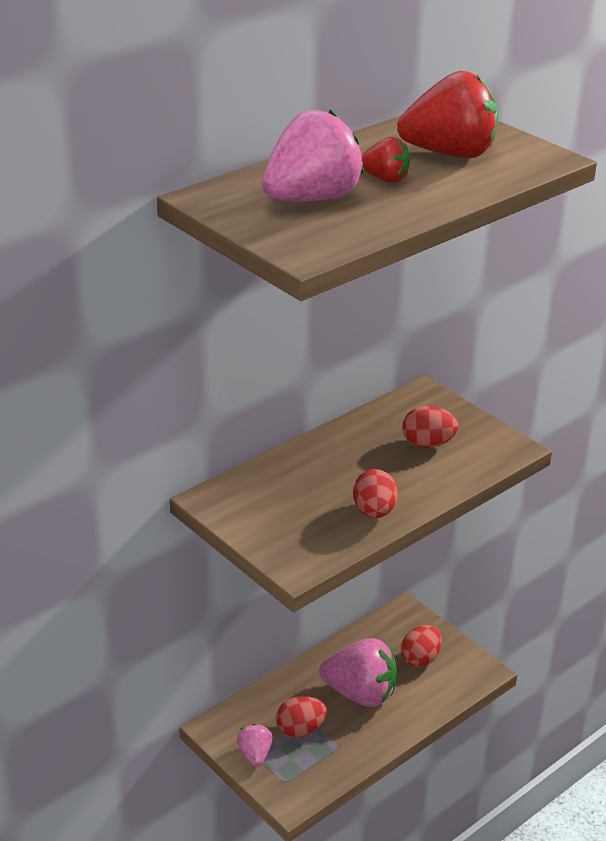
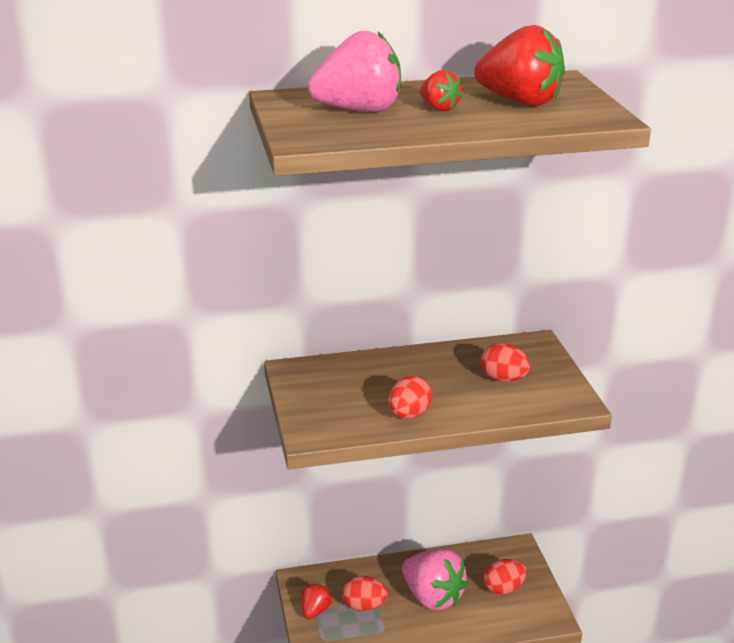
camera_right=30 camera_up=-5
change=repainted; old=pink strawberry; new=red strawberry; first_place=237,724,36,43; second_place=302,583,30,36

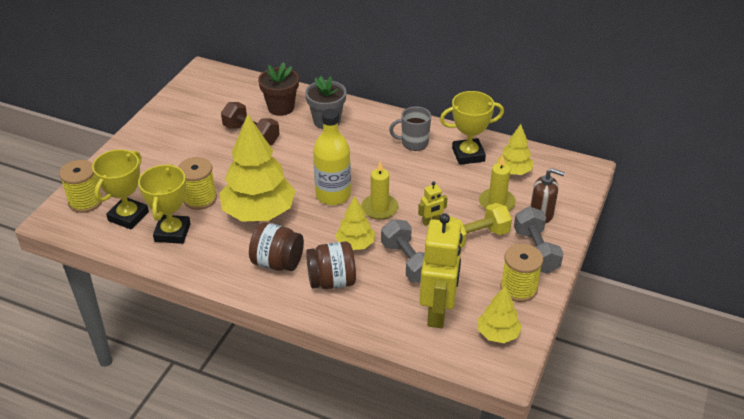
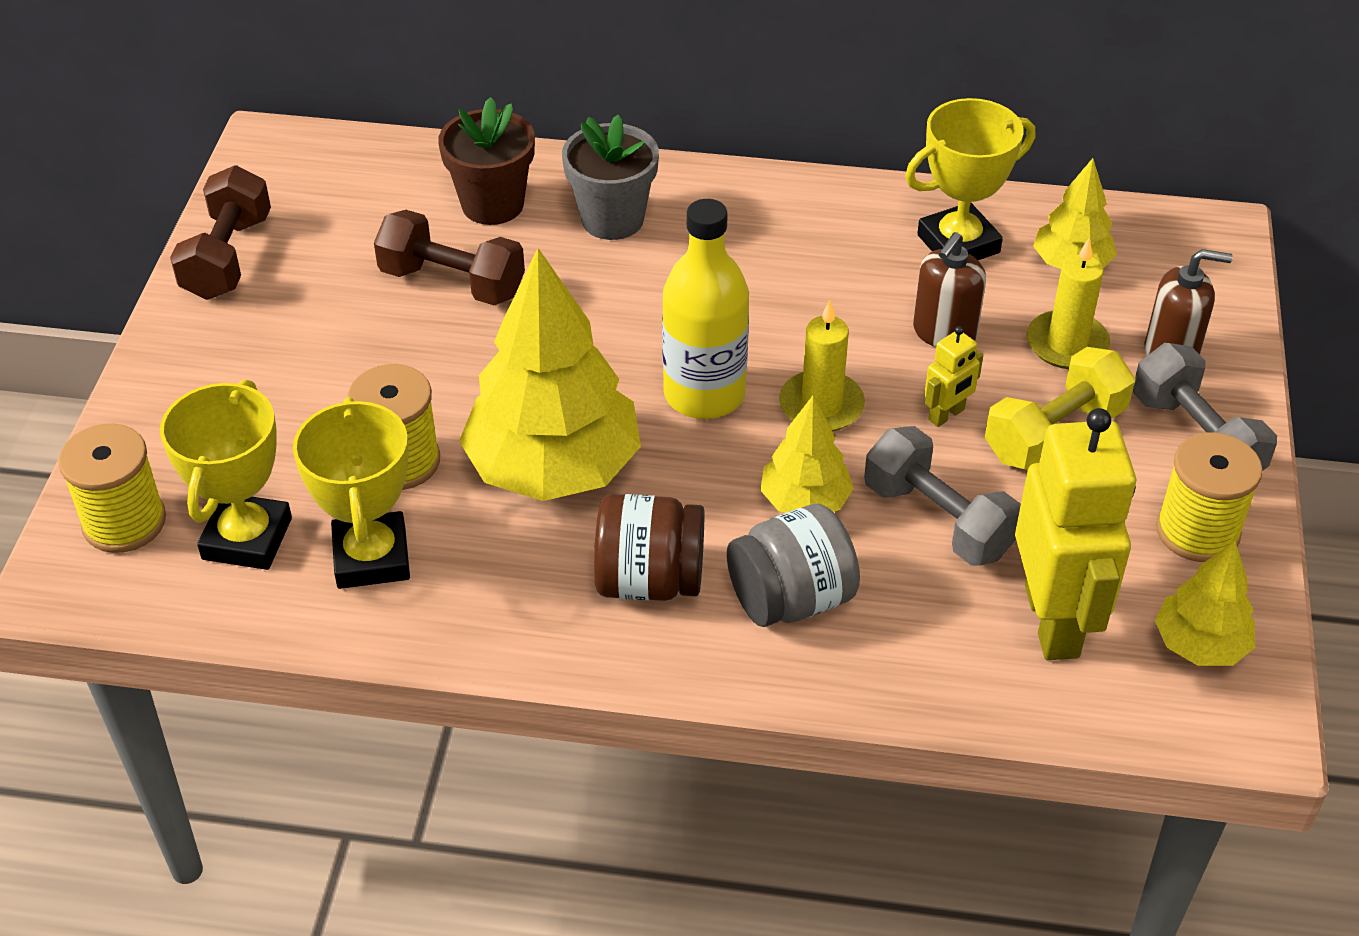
camera_right=-15 camera_up=5
change=new; new=brown dumbbell; second_place=170,165,101,135
change=repainted; old=brown jar; new=grey jar; first_place=306,241,50,48; second_place=727,504,133,123
change=new; new=brown soap dispenser; second_place=913,232,73,115
change=gone; old=grey mug; first_place=389,107,42,44

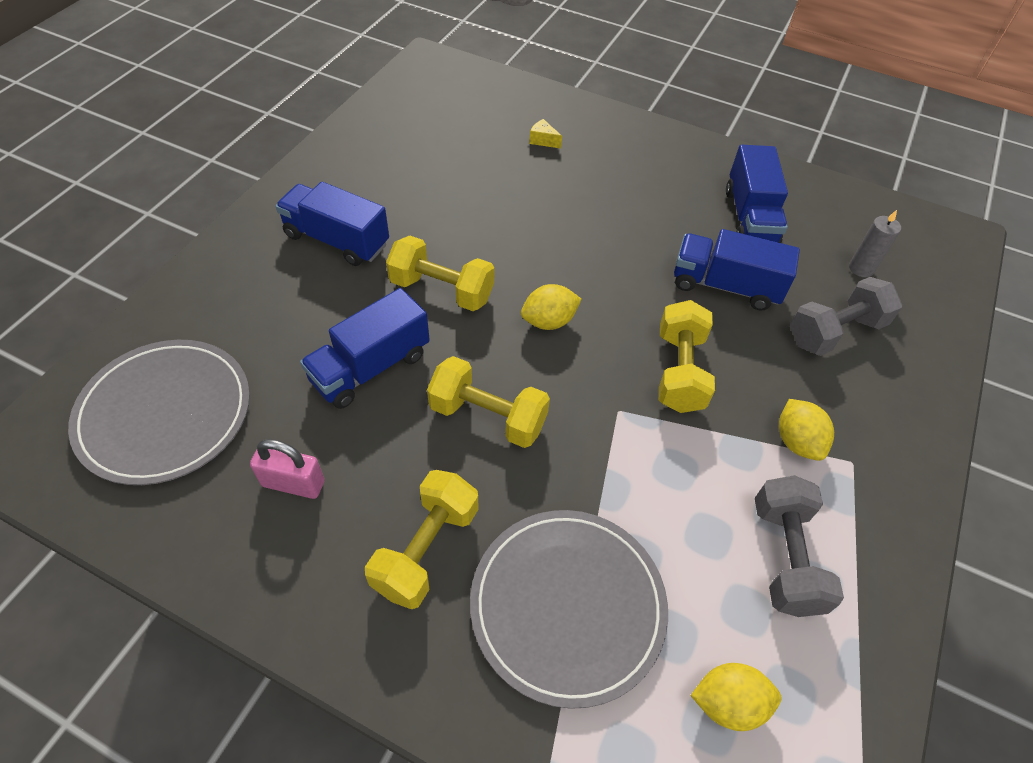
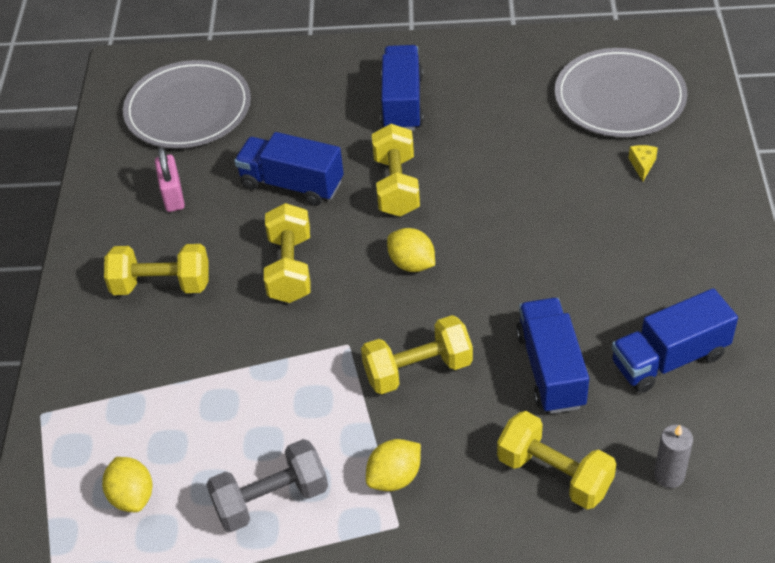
camera_right=70 camera_up=-5
change=repainted; old=grey dumbbell; new=yellow dumbbell; first_place=790,277,112,79; second_place=497,411,119,98
change=shifted; old=grey plate; first_place=470,510,198,199; second_place=555,48,133,89

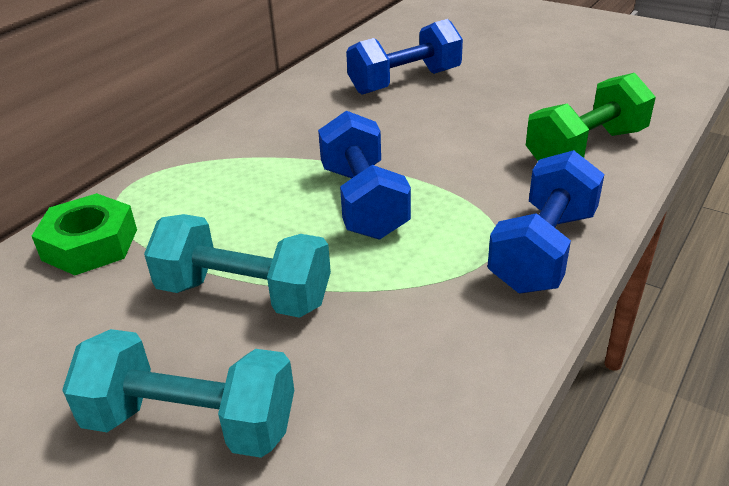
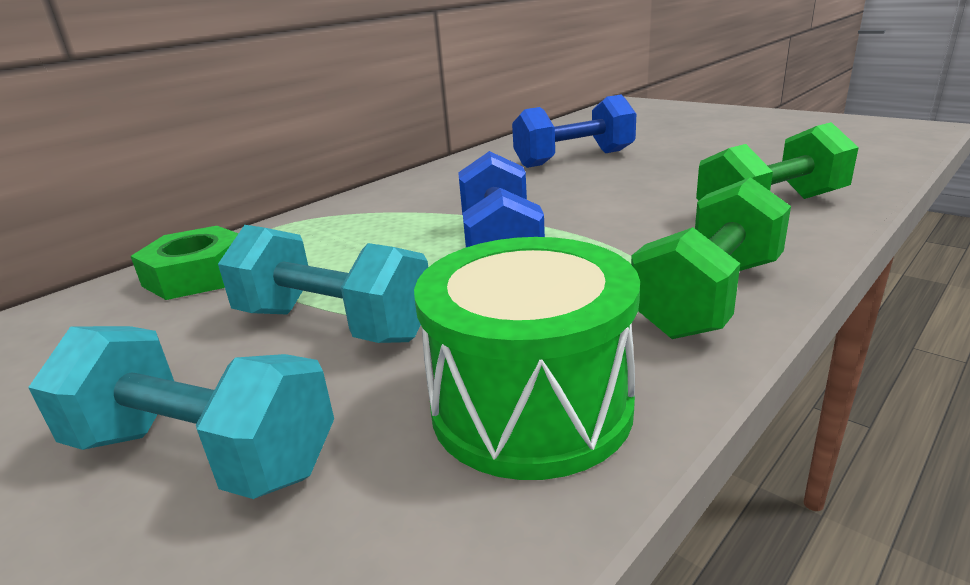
camera_right=10 camera_up=-10
change=new; new=green drum; second_place=414,237,226,243
change=repainted; old=blue dumbbell; new=green dumbbell; first_place=487,150,117,143; second_place=631,177,160,162

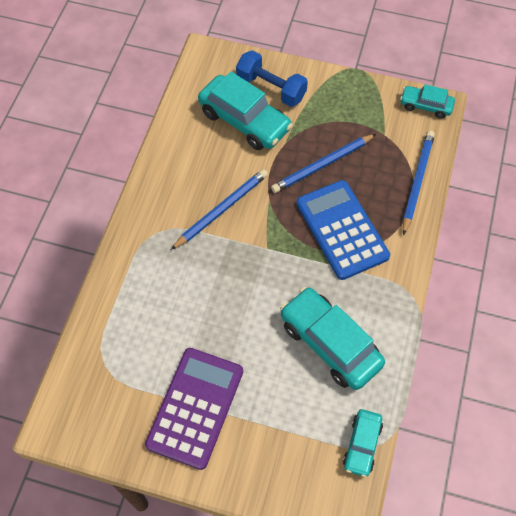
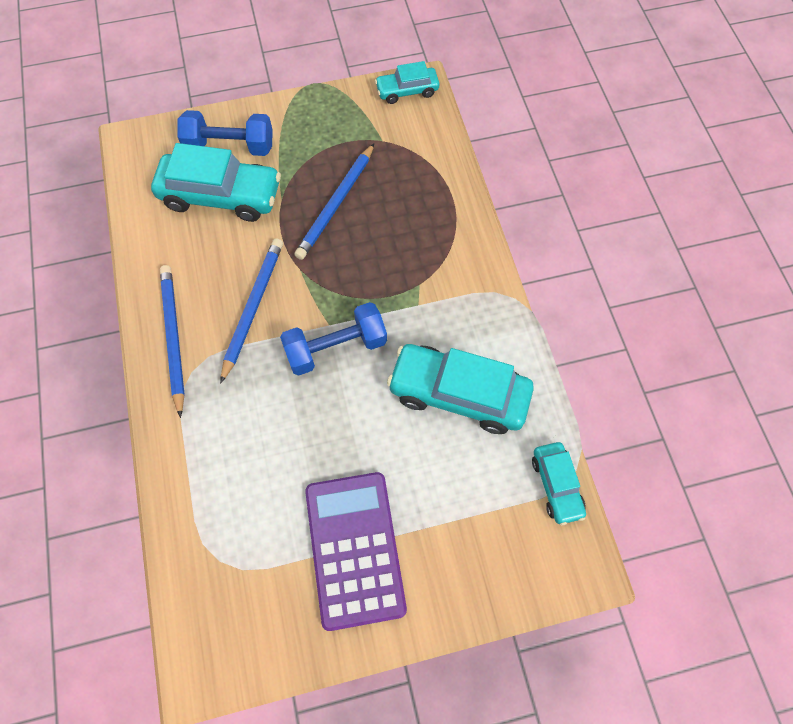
camera_right=-30 camera_up=5
change=shifted; old=blue pencil; first_place=403,130,32,106; second_place=160,265,25,153
change=new; new=blue dumbbell; second_place=280,302,107,74
change=gone; old=blue calculator; first_place=296,180,94,100

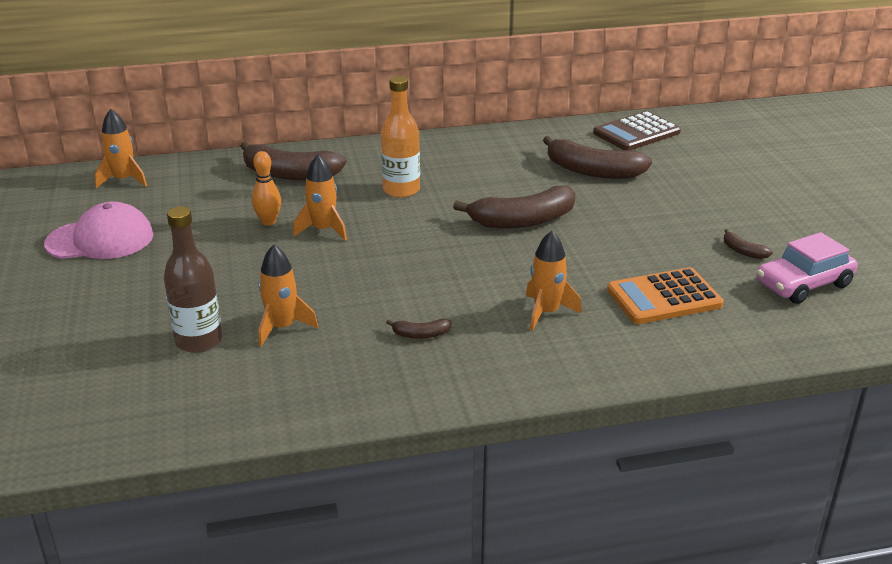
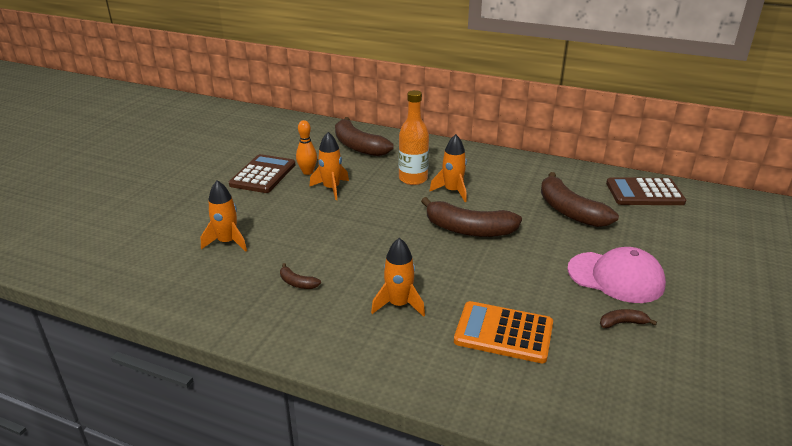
camera_right=35 camera_up=0
change=new; new=brown calculator; second_place=229,154,66,39
change=shifted; old=orange rocket; first_place=95,109,52,79; second_place=429,134,38,68
change=shifted; old=pink cap; first_place=44,201,109,58; second_place=567,247,99,56
change=rotated; old=brown banana; first_place=724,229,49,30; second_place=600,309,57,19; degrees=90
change=gone; old=brown bottle; first_place=164,206,58,147
change=gone; old=pink car; first_place=756,232,101,72

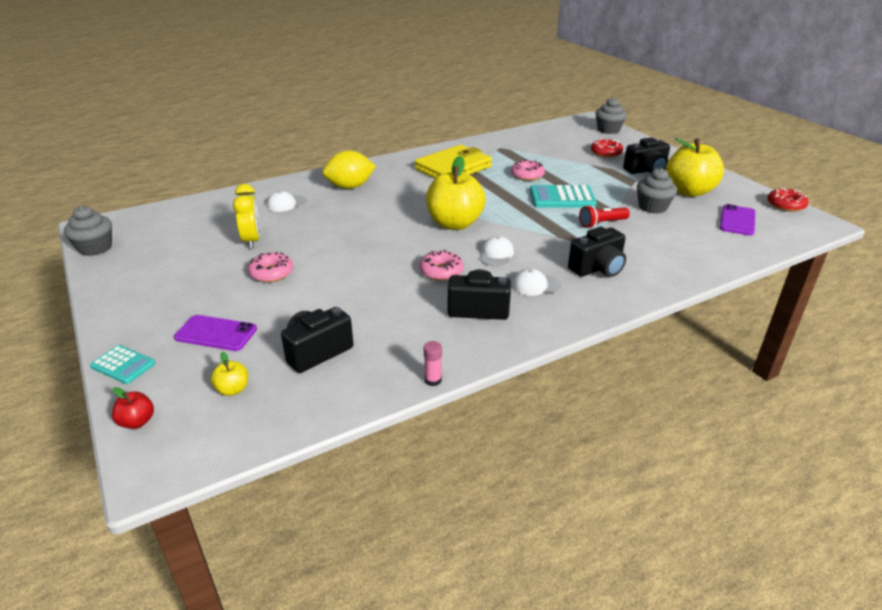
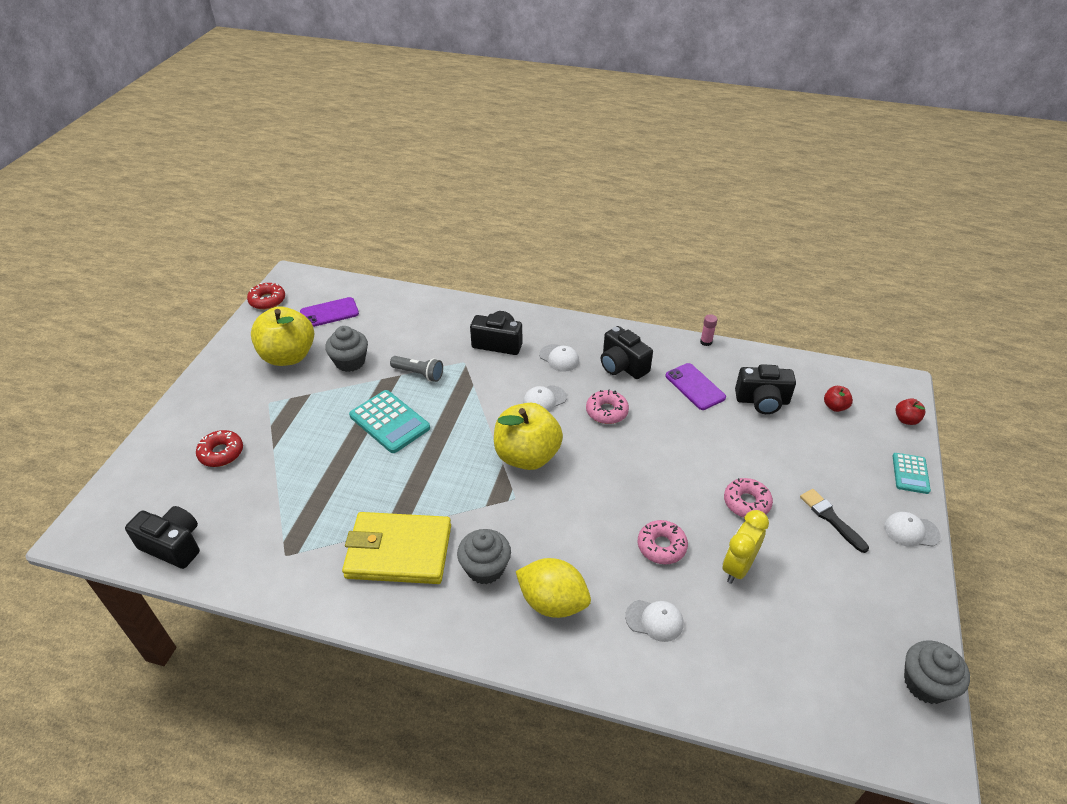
camera_right=-135 camera_up=10
change=shifted; old=black camera; first_place=623,137,47,37; second_place=125,506,75,63
change=repainted; old=red flashlight; new=grey flashlight; first_place=579,205,51,23; second_place=390,356,53,26
change=shifted; old=grey cupcake; first_place=596,97,31,37; second_place=457,529,54,55
change=shifted; old=pink donut; first_place=511,160,34,21; second_place=638,520,50,44
change=shifted; old=purple phone; first_place=174,315,83,36; second_place=666,363,60,47
change=new; new=black brush; second_place=800,489,69,64
change=repainted; old=yellow apple; new=red apple; first_place=211,352,37,44; second_place=824,386,29,26
change=new; new=white cap; second_place=884,512,57,35
change=rotated; old=turquoise calculator; first_place=90,345,66,39; second_place=893,453,38,41; degrees=-150

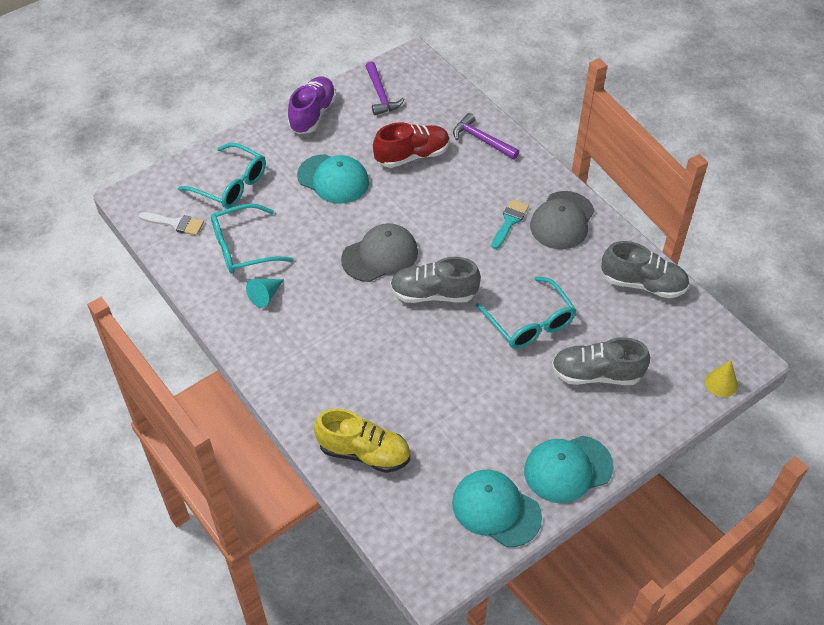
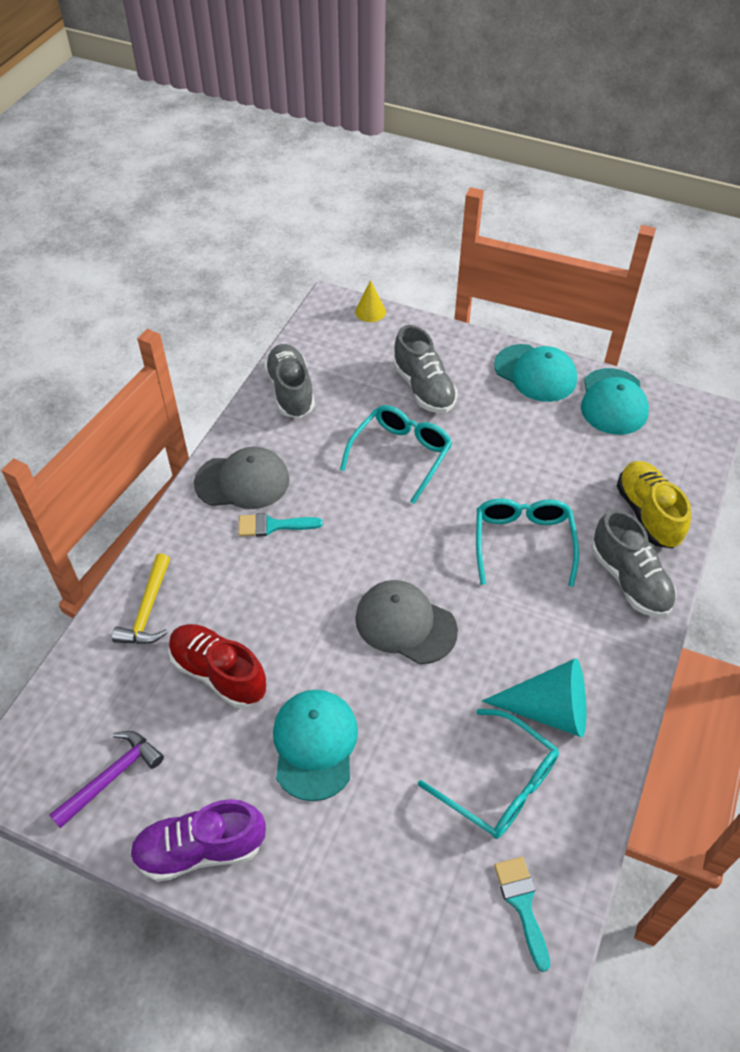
camera_right=-120 camera_up=0
change=repainted; old=purple hammer; new=yellow hammer; first_place=453,113,66,47; second_place=112,553,58,91
change=shifted; old=turquoise glasses; first_place=178,143,88,66; second_place=476,498,103,89
change=scaled; old=turquoise cone; first_place=246,279,38,29; second_place=482,658,104,79; factor=1.79
change=repainted; old=white brush; new=turquoise brush; first_place=139,212,65,24; second_place=494,857,56,115
change=shifted; old=grey shoe; first_place=390,257,91,46; second_place=592,509,85,108

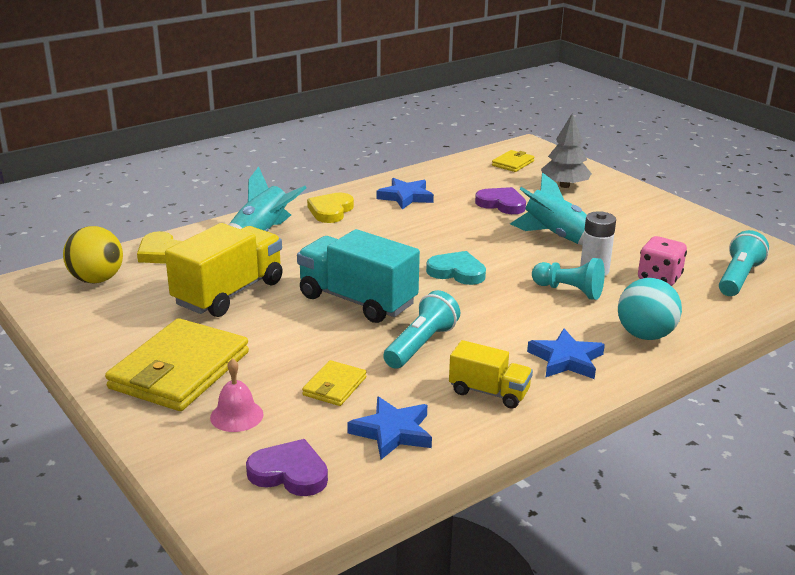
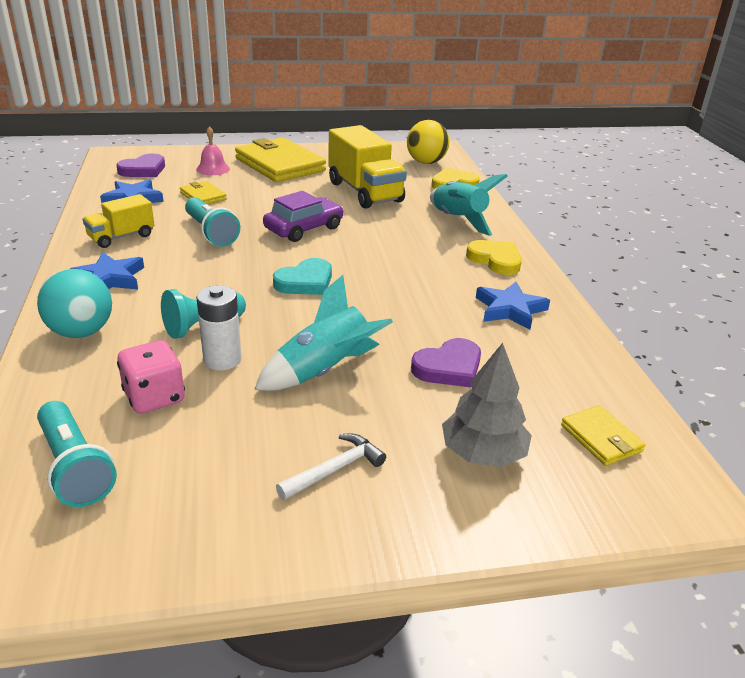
camera_right=115 camera_up=5
change=swapped; old=turquoise truck; new=purple car; first_place=297,229,123,94; second_place=263,191,80,51
change=new; new=white hammer; second_place=276,433,110,67

